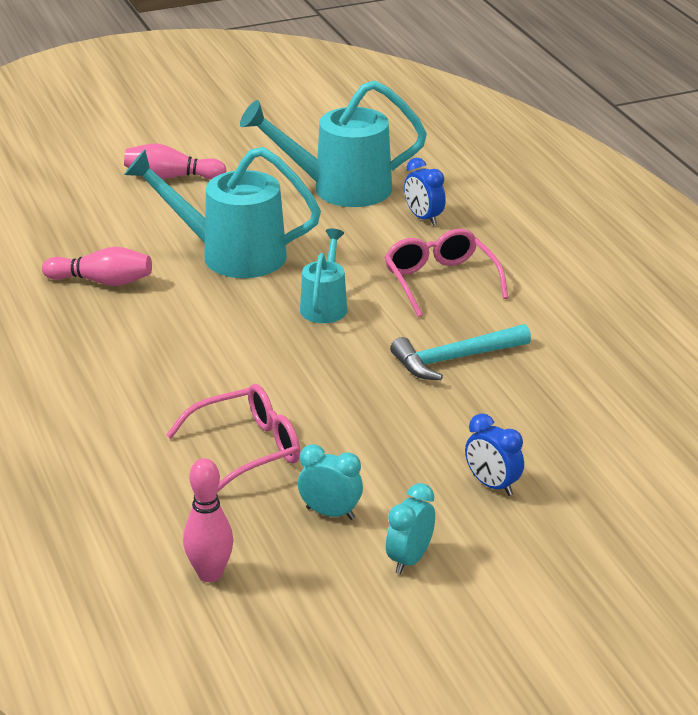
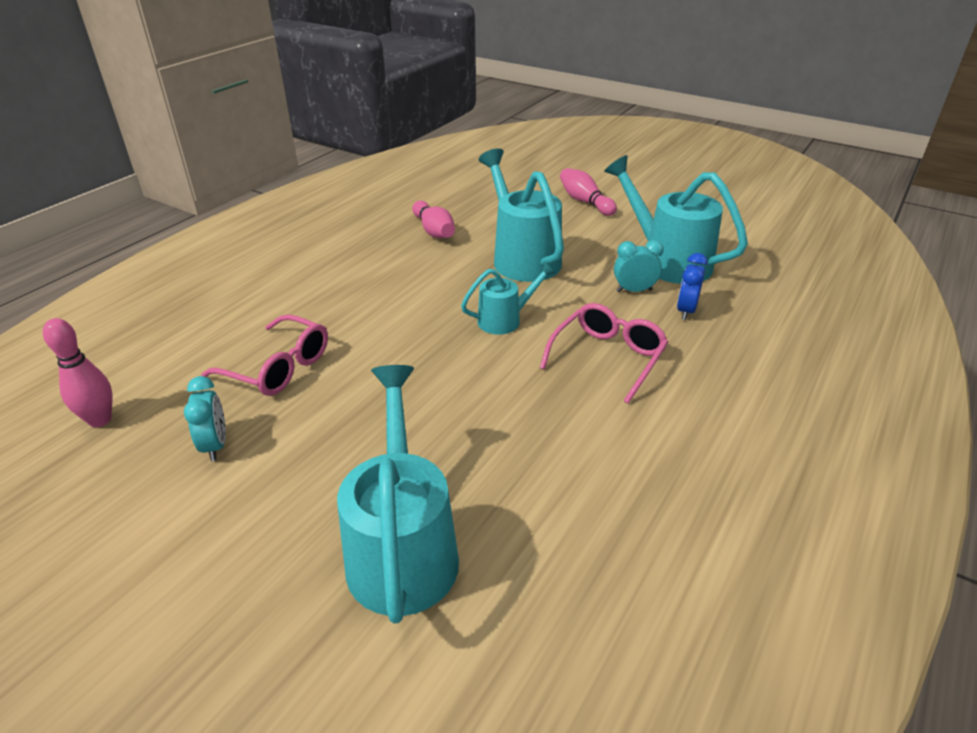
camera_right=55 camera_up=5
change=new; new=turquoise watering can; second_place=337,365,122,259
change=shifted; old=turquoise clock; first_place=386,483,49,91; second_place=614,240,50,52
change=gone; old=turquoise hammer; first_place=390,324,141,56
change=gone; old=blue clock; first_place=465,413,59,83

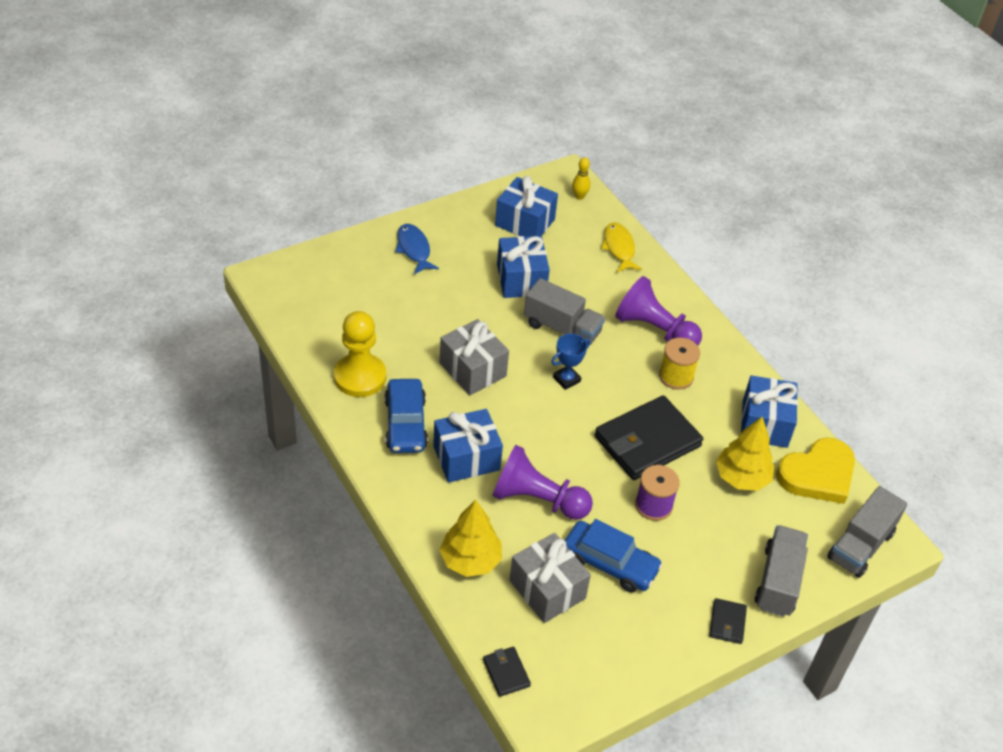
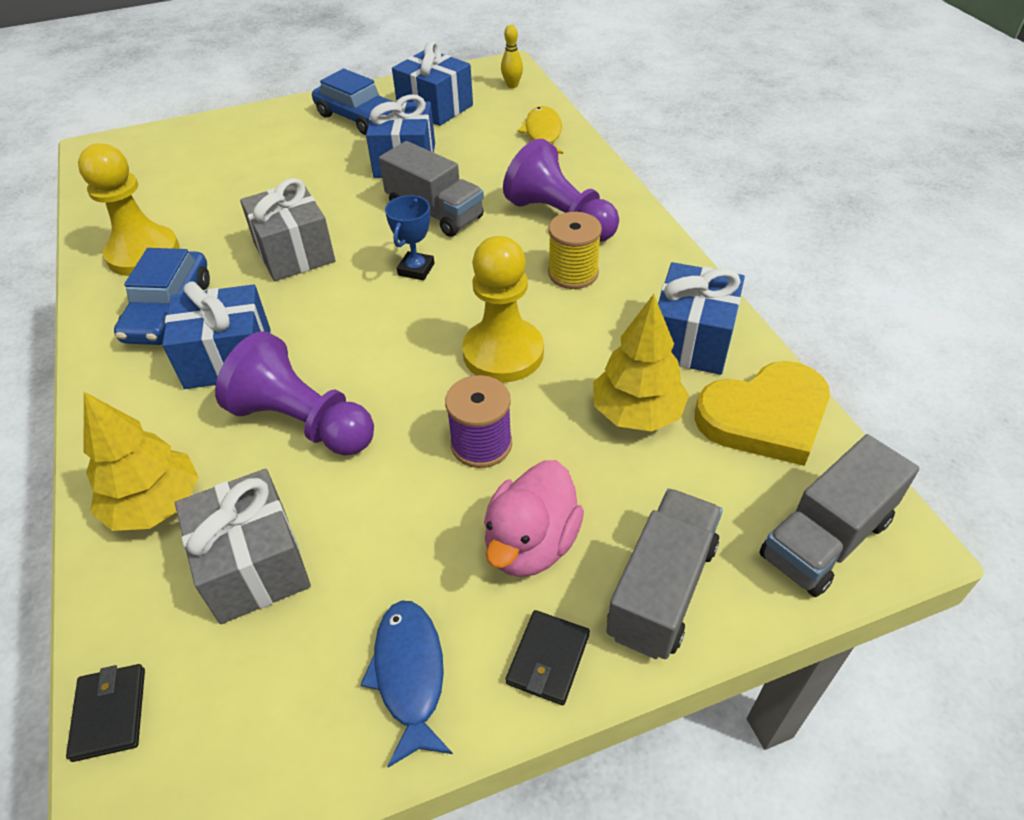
camera_right=15 camera_up=0
change=shifted; old=blue car; first_place=565,519,98,74; second_place=312,69,82,66
change=shifted; old=blue fish; first_place=395,224,44,50; second_place=360,601,93,167
change=rotated; old=blue trophy; first_place=551,334,39,56; second_place=385,195,49,85; degrees=-45
change=swapped; old=black wallet; new=yellow pawn; first_place=595,395,108,85; second_place=462,236,82,147
change=new; new=pink duck; second_place=484,460,100,117

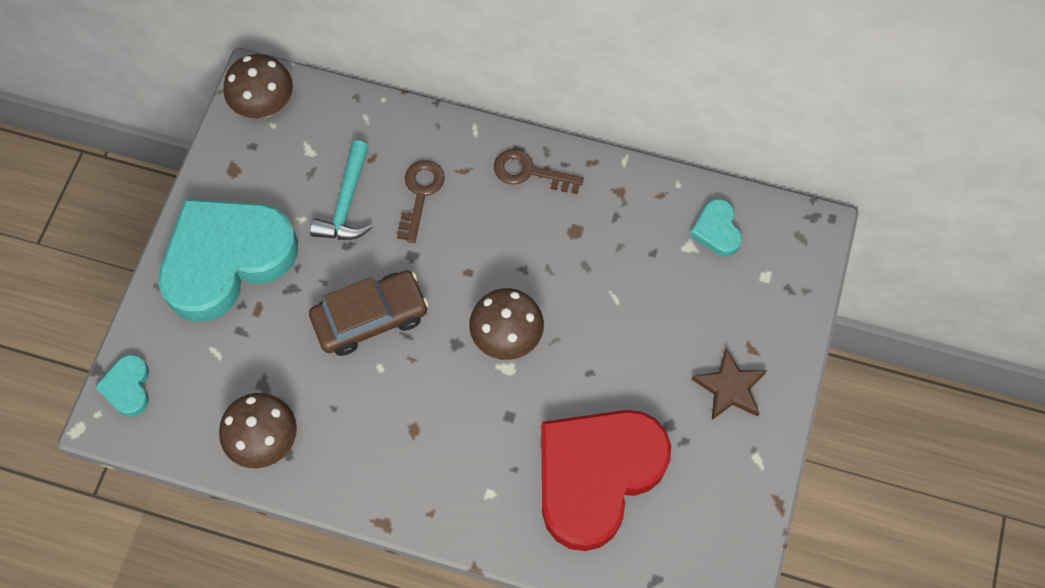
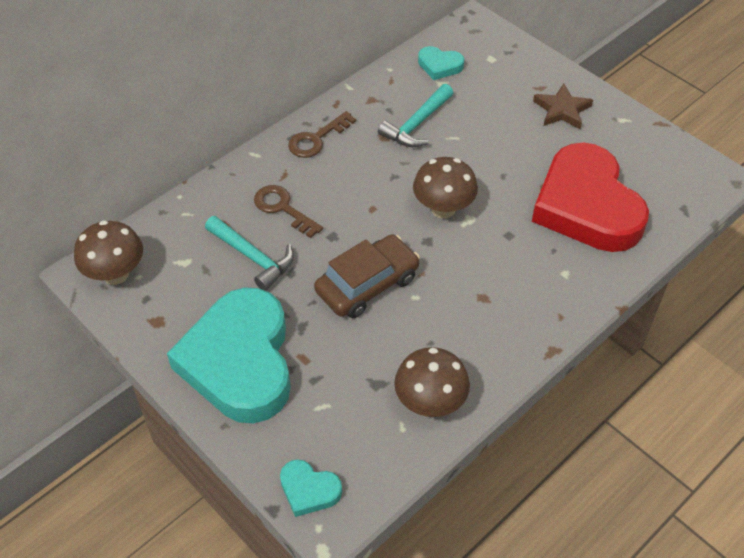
camera_right=-60 camera_up=-15
change=rotated; old=brown car; first_place=309,270,120,86; second_place=314,234,106,85; degrees=45
change=new; new=turquoise hammer; second_place=378,84,75,63

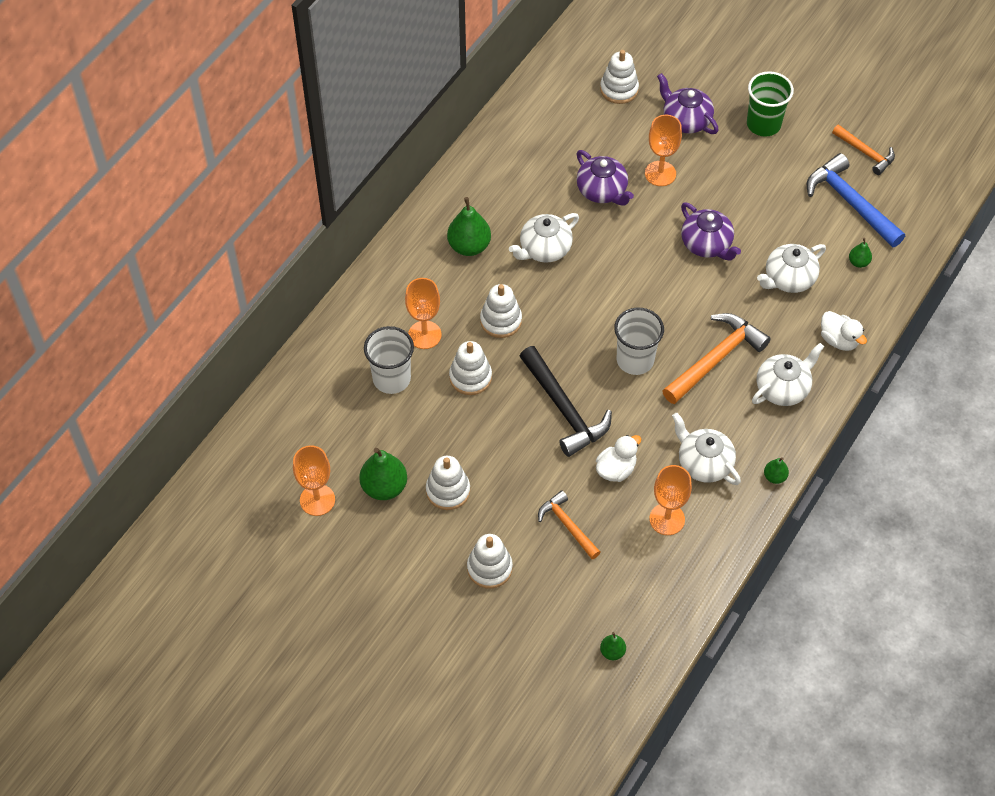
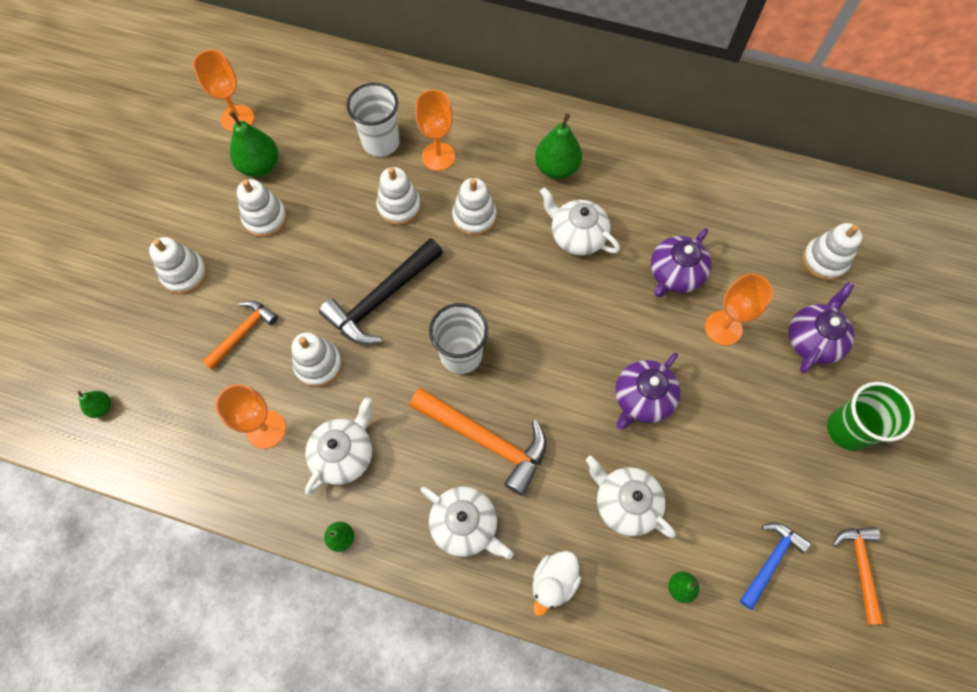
camera_right=75 camera_up=10
change=swapped; old=white duck; new=white stacking toy; first_place=596,435,45,47; second_place=292,332,50,55
change=scaled; old=blue hammer; first_place=807,153,98,94; second_place=740,522,71,88; factor=0.6
change=rotated; old=orange hammer; first_place=832,125,63,50; second_place=833,527,51,97; degrees=150

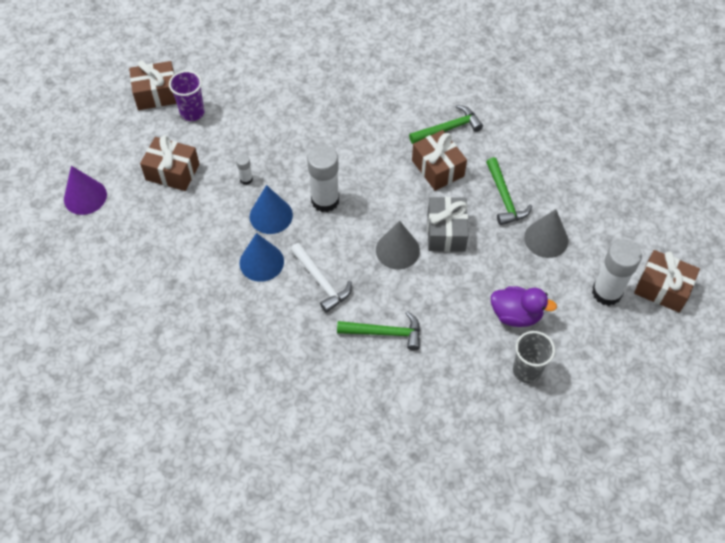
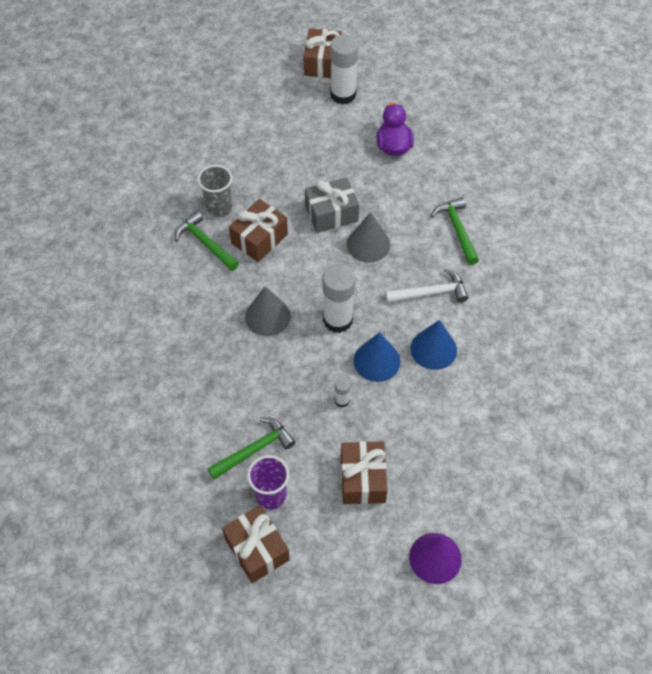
camera_right=-110 camera_up=0
change=shifted; old=grey cup; first_place=513,331,42,52; second_place=197,165,35,52
change=shifted; old=green hammer; first_place=486,157,46,68; second_place=207,417,88,62
change=shifted; old=grey cone; first_place=524,209,44,49; second_place=245,286,46,50
change=rotated; old=white hammer; first_place=290,243,62,70; second_place=385,268,83,35; degrees=45

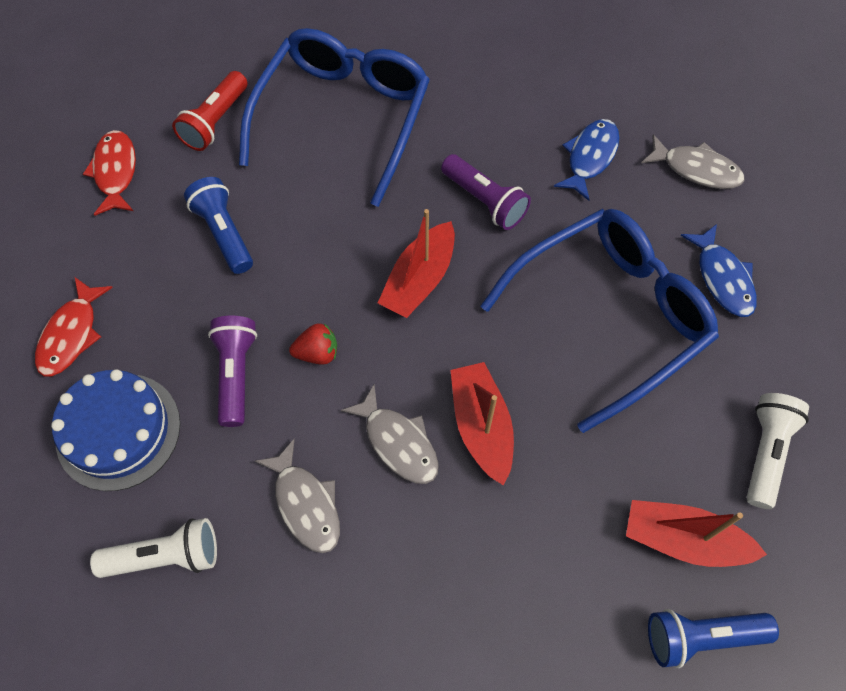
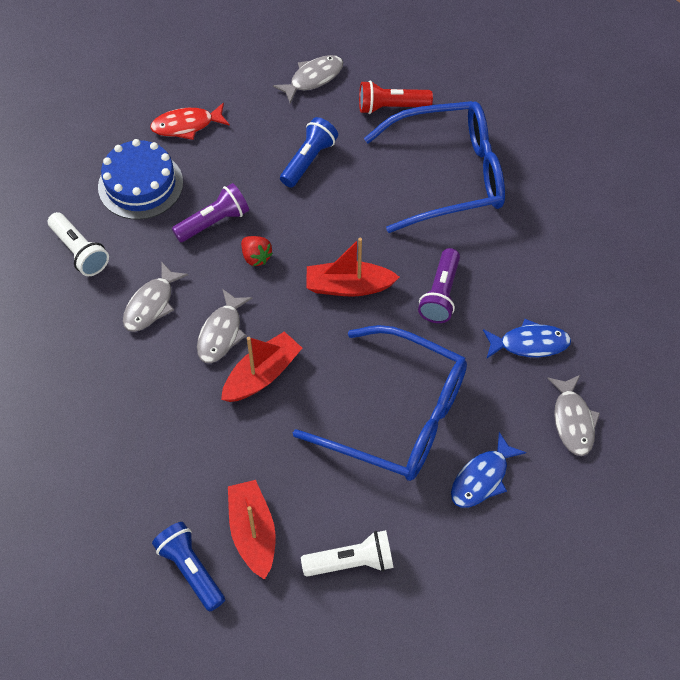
camera_right=60 camera_up=-5
change=repainted; old=red fish; new=grey fish; first_place=83,130,53,86; second_place=273,55,70,48

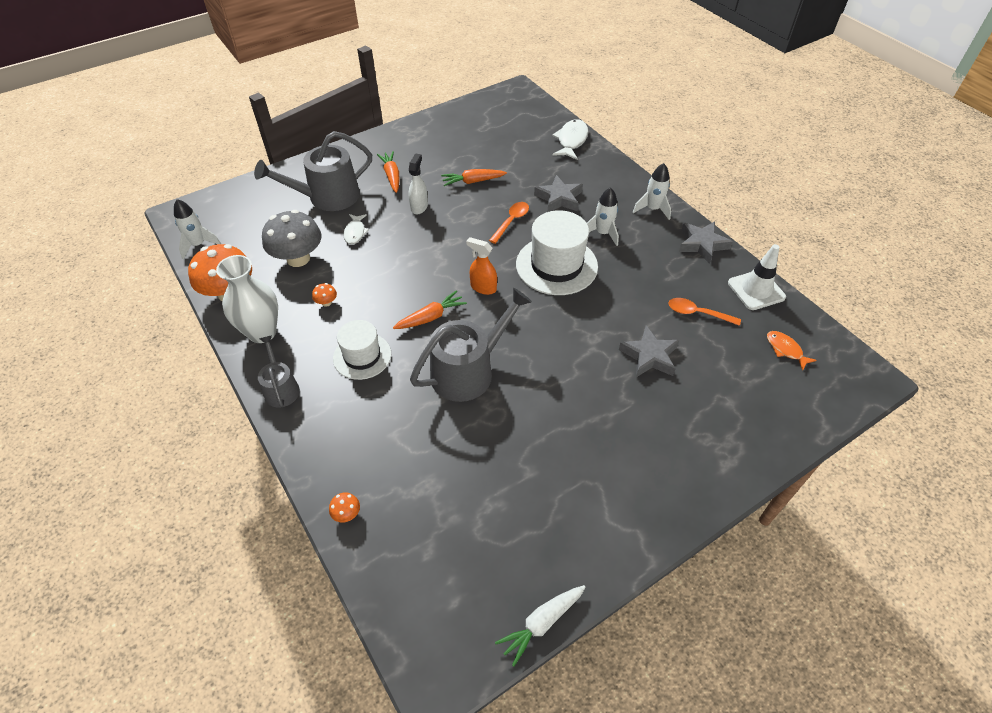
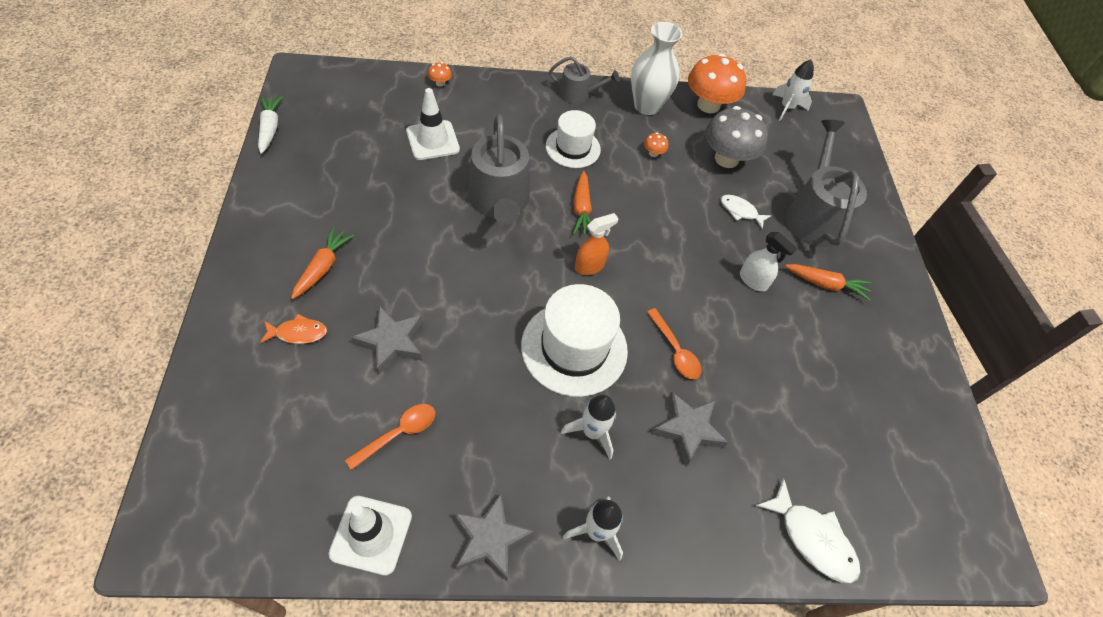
camera_right=115 camera_up=5
change=shifted; old=orange fish; first_place=767,331,50,39; second_place=260,314,67,30
change=shifted; old=orange carrot; first_place=441,169,66,17; second_place=291,227,63,72
change=new; new=white traffic cone; second_place=406,88,54,72

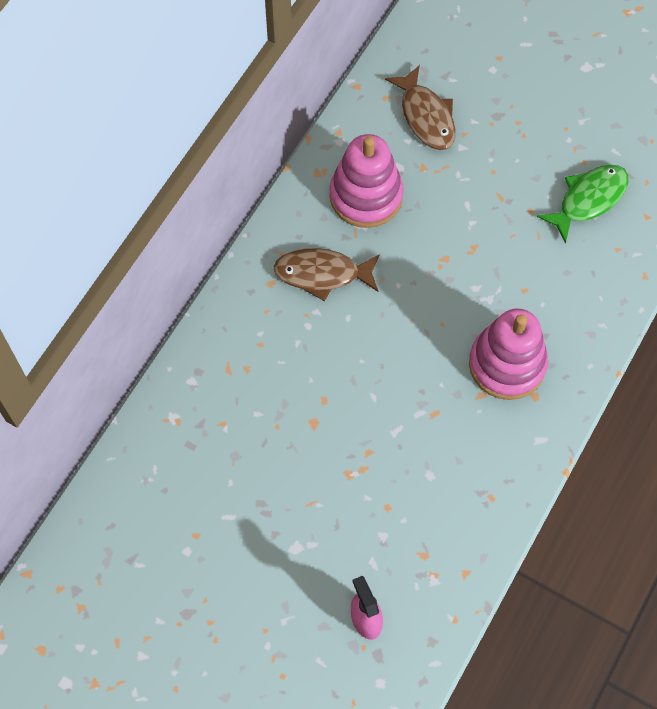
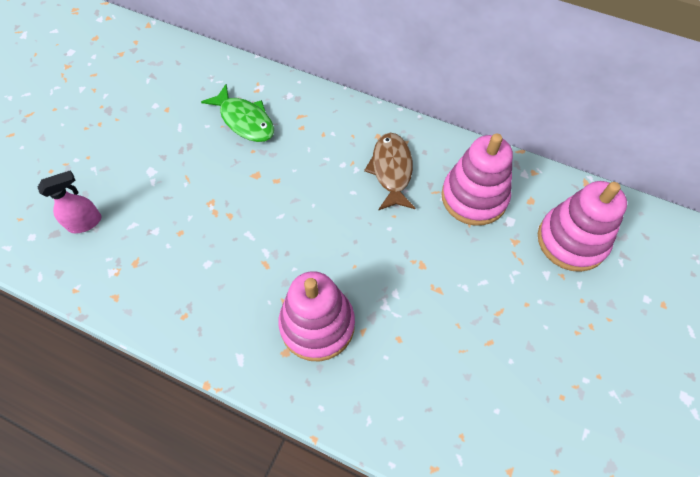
camera_right=85 camera_up=-5
change=shifted; old=green fish; first_place=537,165,92,79; second_place=201,84,73,58
change=swapped; old=brown fish; new=pink stacking toy; first_place=385,65,70,85; second_place=538,181,89,91

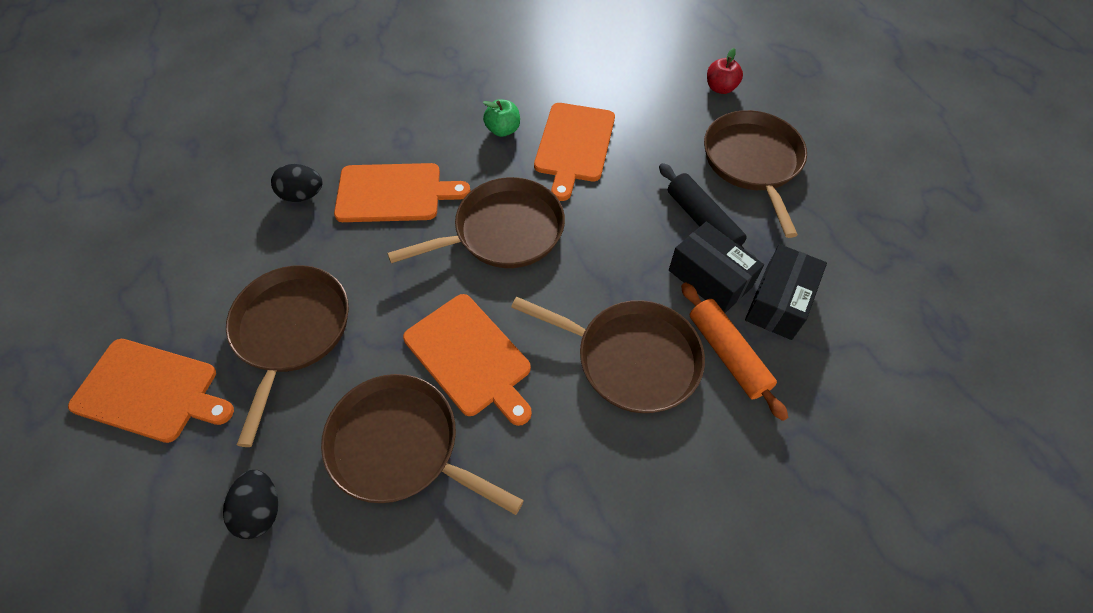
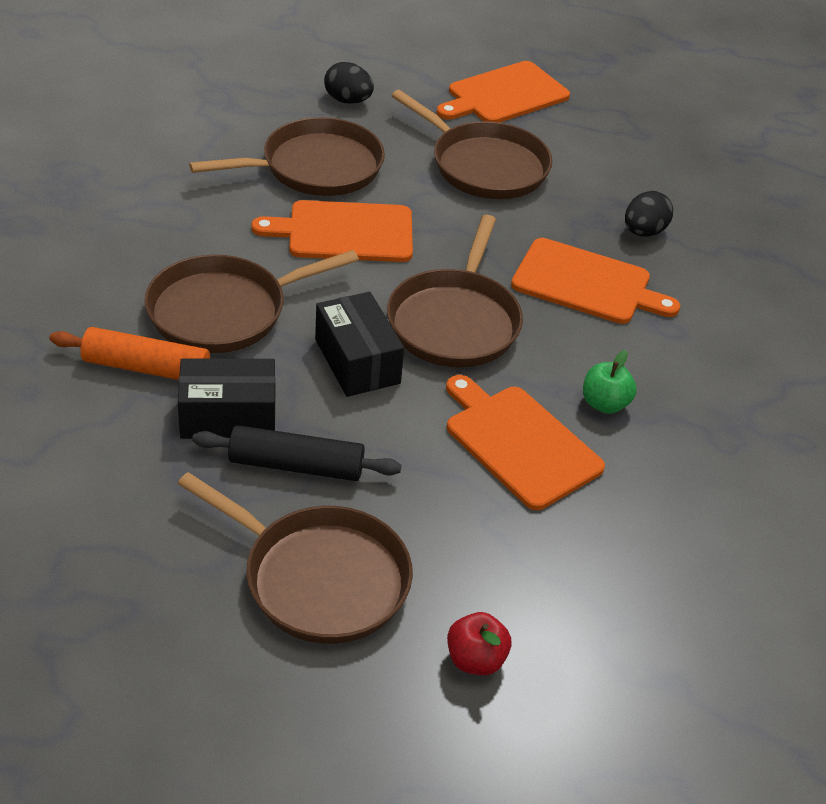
camera_right=125 camera_up=-15
change=shifted; old=black box; first_place=745,244,82,96; second_place=315,292,89,105
change=rotated; old=orange cutting board; first_place=334,163,137,59; second_place=511,238,169,86; degrees=-105

